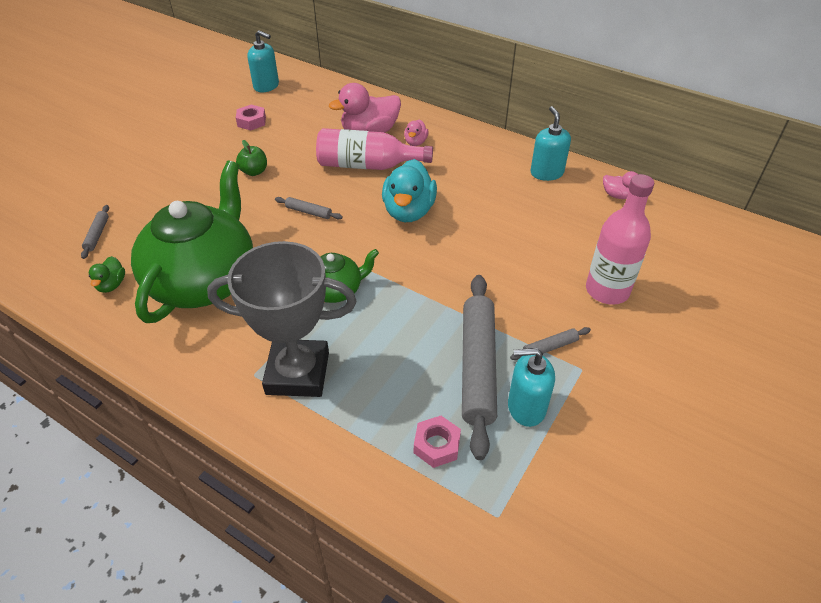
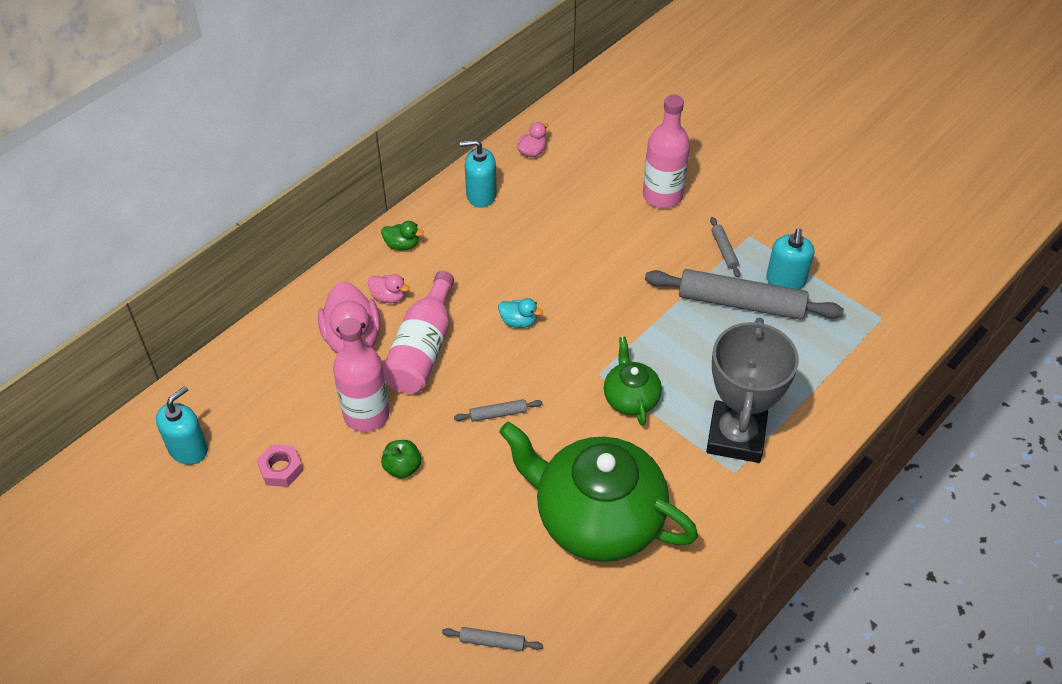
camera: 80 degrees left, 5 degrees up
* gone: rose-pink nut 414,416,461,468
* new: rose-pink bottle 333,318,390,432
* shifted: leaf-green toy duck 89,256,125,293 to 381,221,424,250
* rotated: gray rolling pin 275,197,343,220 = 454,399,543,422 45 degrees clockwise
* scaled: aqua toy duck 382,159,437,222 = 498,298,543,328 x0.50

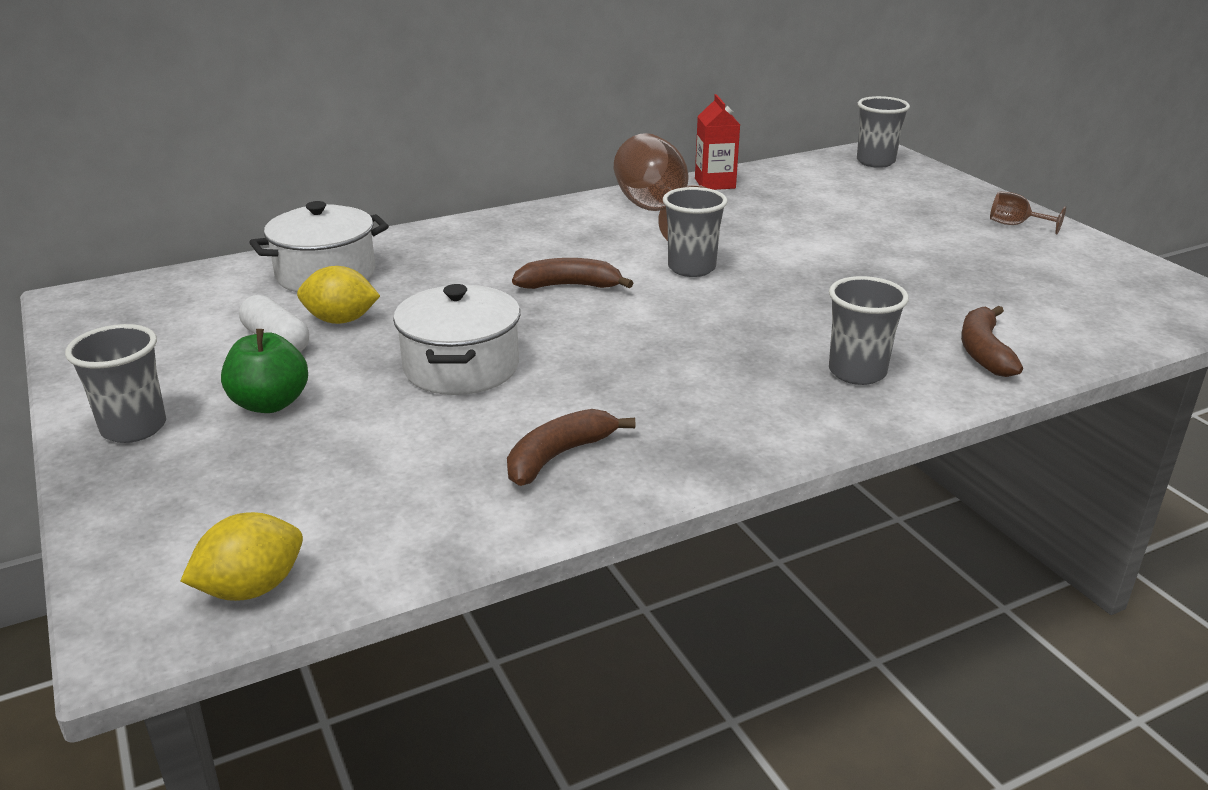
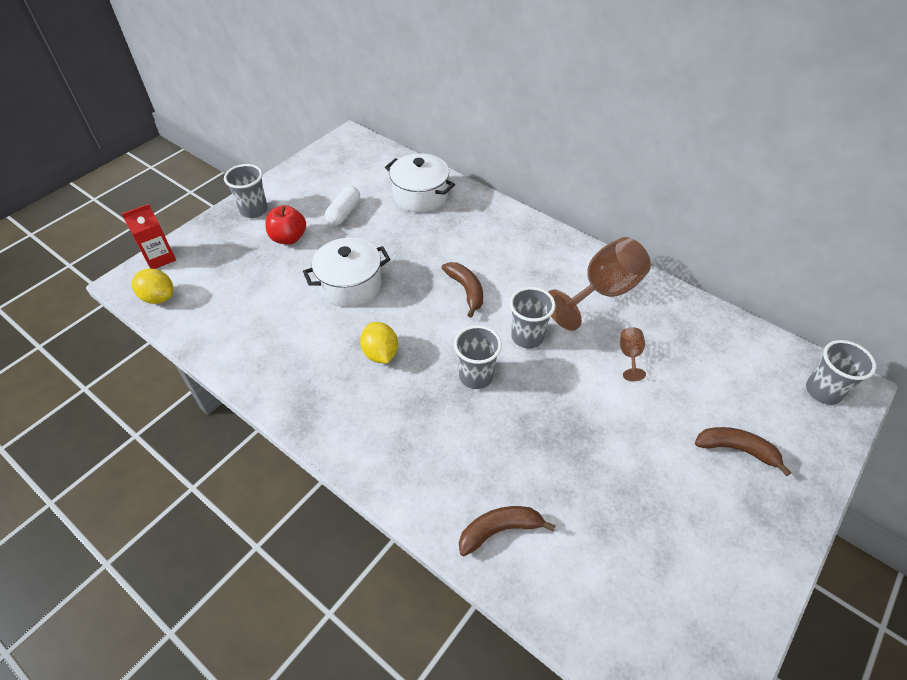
camera: 65 degrees right, 20 degrees up
* shifted: bright yellow toy lemon 297,266,380,324 to 360,322,398,364
* shifted: russet toy banana 507,409,635,486 to 695,427,792,476
* shifted: red juice carton 695,94,740,190 to 122,204,176,269
* shifted: gray cup 829,276,909,385 to 454,325,502,389
* shifted: russet chalice 990,191,1066,234 to 620,327,646,381
* repainted: leaf-green toy apple 221,329,308,413 to red toy apple 265,205,306,244

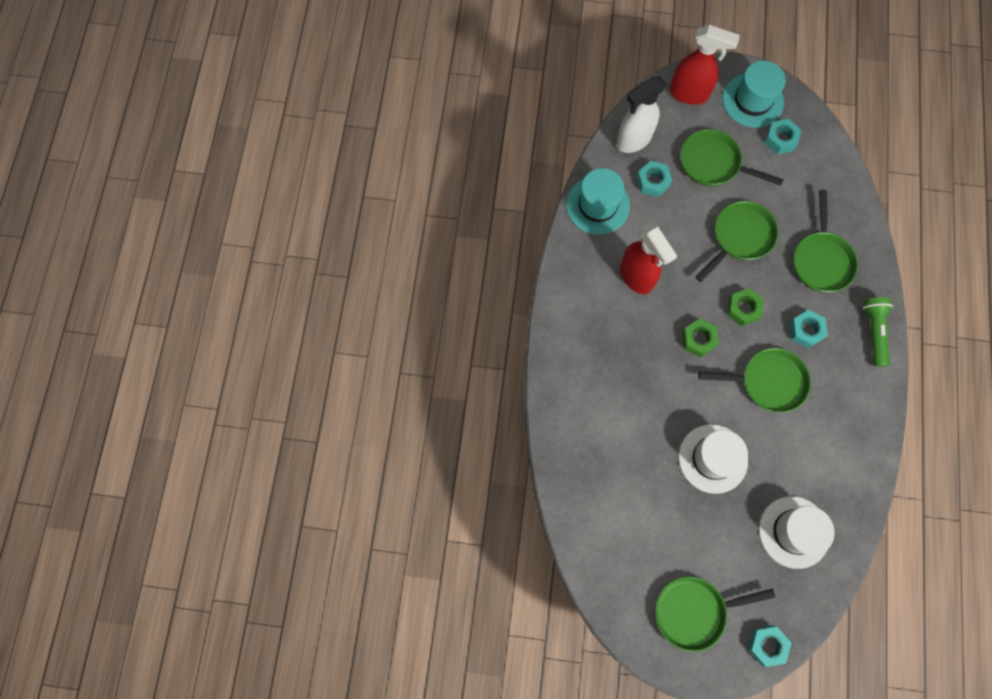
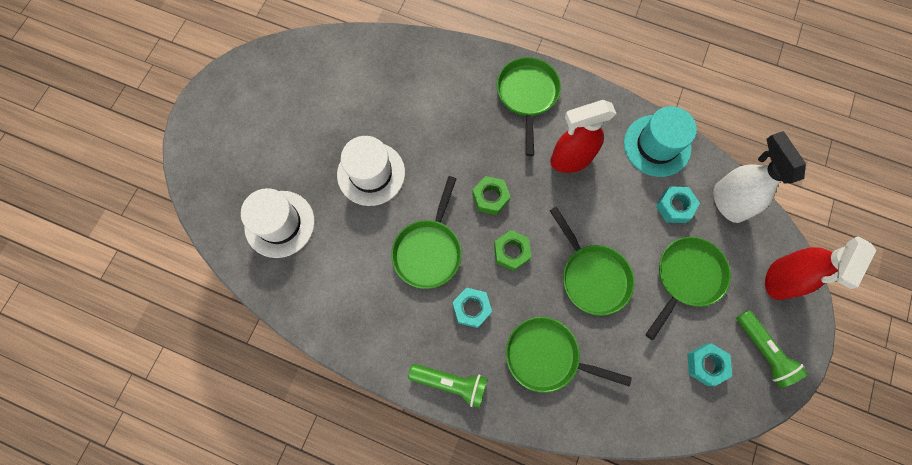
camera: 105 degrees right, 0 degrees up
* gone: aqua nut 747,626,791,667
* shifted: leaf-green frying pan 655,576,775,652 to 497,57,561,156
* swapped: aqua hat 723,61,786,128 to leaf-green flashlight 736,310,808,388

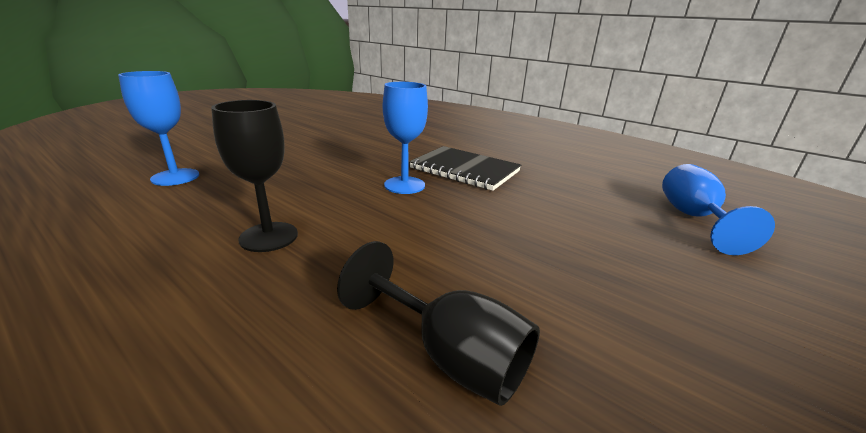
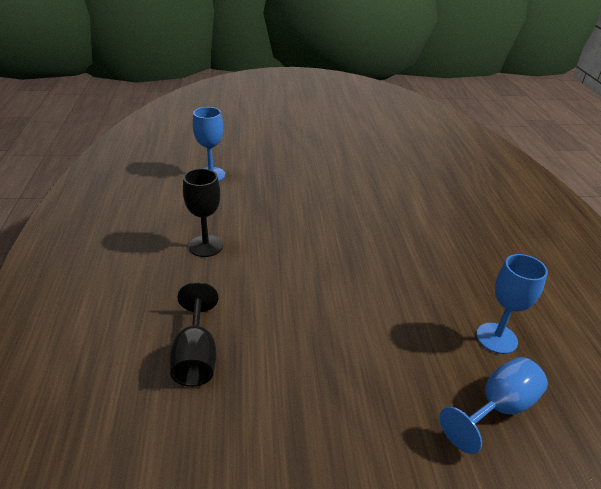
camera: 45 degrees right, 10 degrees up
* gone: ebony notepad 409,146,521,191
* shifted: cobalt chalice 383,82,428,194 to 476,254,548,354

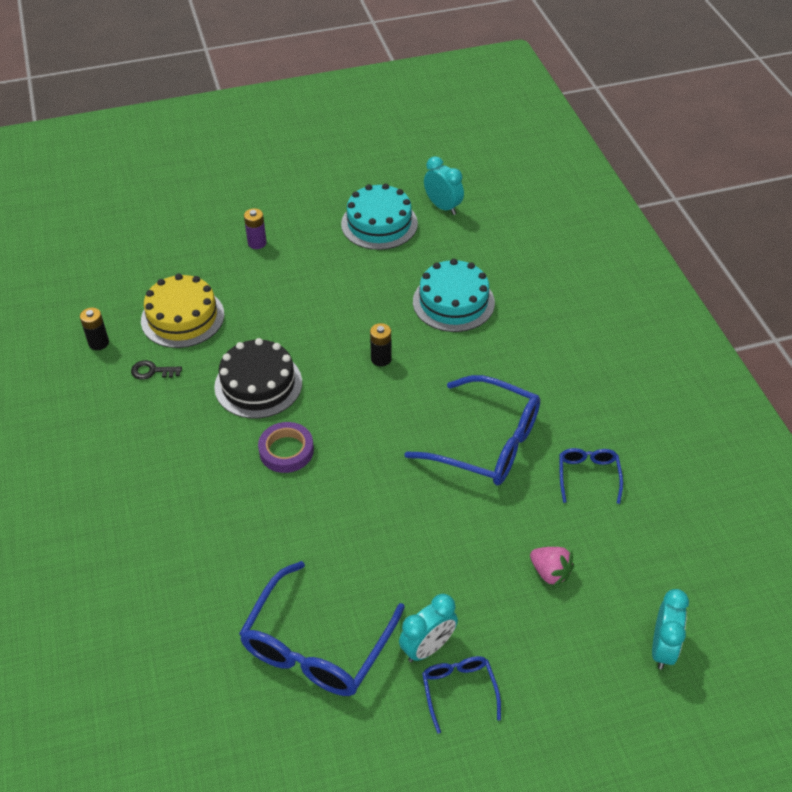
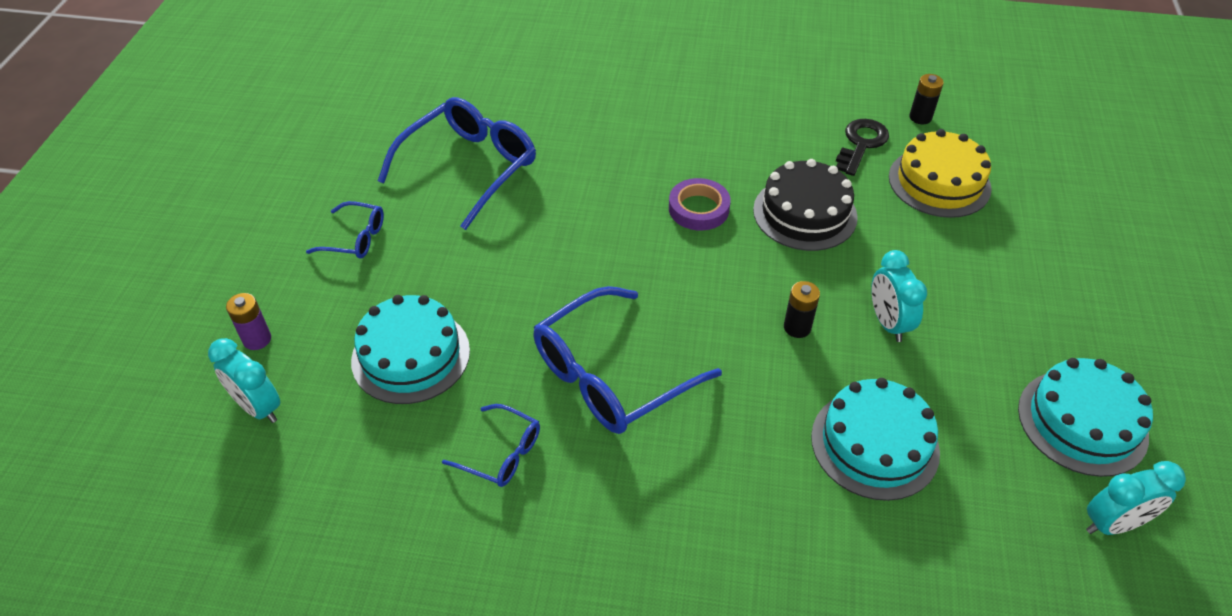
camera: 115 degrees right, 0 degrees up
* shifted: violet battery 244,208,267,249 to 226,293,271,350
* shifted: aqua bedside clock 399,594,458,662 to 871,250,927,342
* swapped: rose-pink berry 530,547,574,587 to aqua cake 351,295,470,404
* rotated: cobalt glasses 239,561,405,696 = 378,97,536,230 75 degrees clockwise
* scaled: ebony latchkey 131,360,182,380 = 836,119,889,176 x1.57

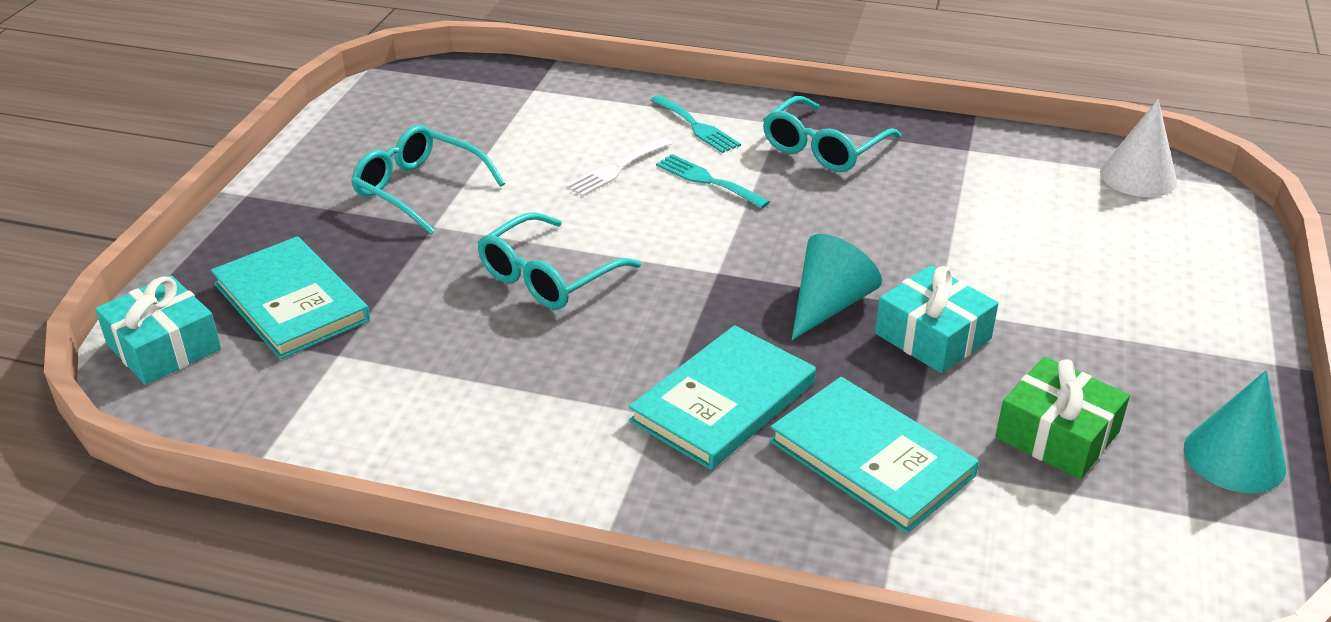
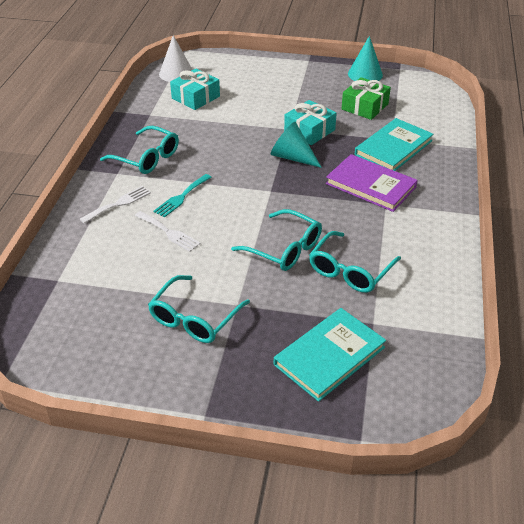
camera: 95 degrees left, 5 degrees up
* new: aqua glasses 309,231,401,293
* shifted: aqua present 95,275,221,385 to 170,68,220,110
* repainted: aqua hardcover 628,325,816,470 to violet hardcover 326,154,418,212
* repainted: aqua dinner fork 651,95,741,153 to white dinner fork 80,186,151,224

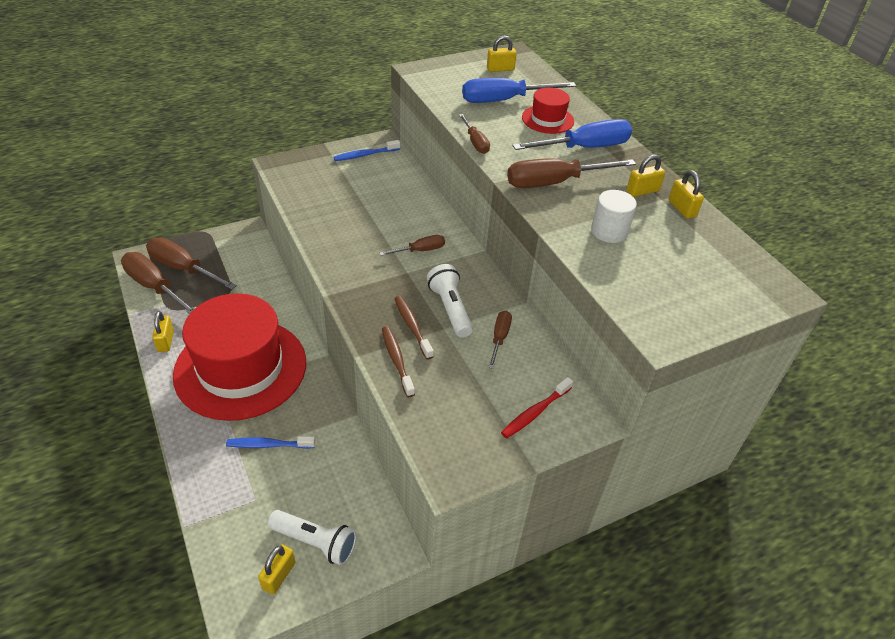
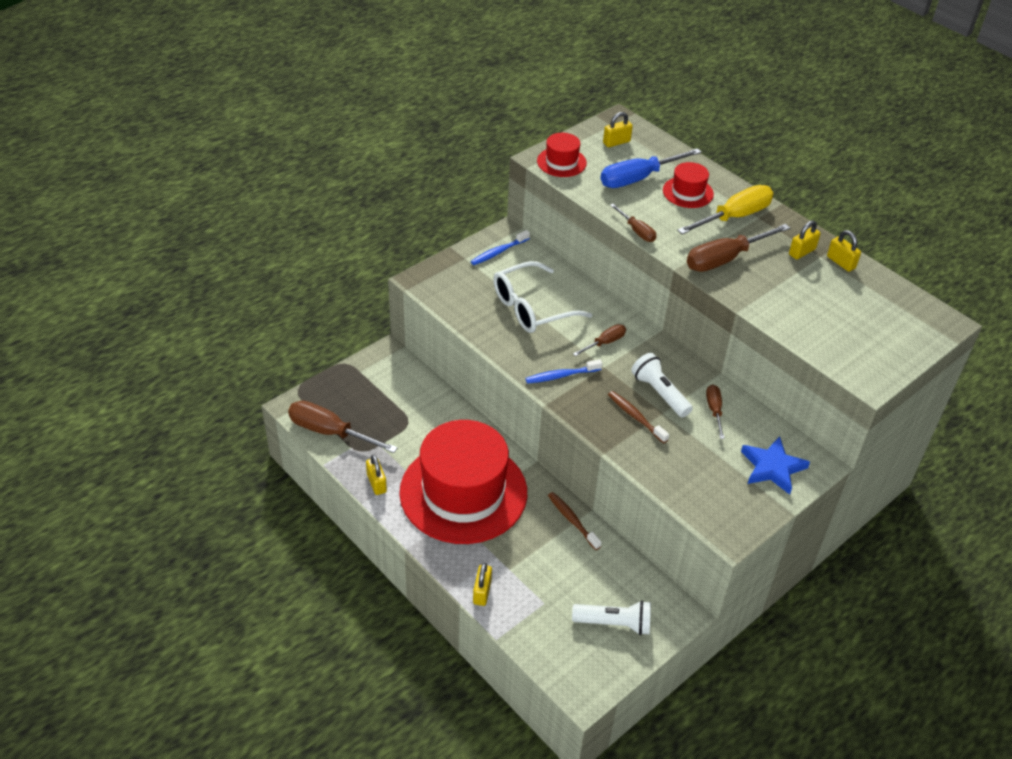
camera: 15 degrees left, 0 degrees up
* gone: russet screwdriver 146,238,237,290
* gone: white cylinder shape 591,190,637,243
* new: white glasses 493,261,592,333
* new: red hat 537,133,587,177
* shifted: cobalt dental brush 226,436,315,449 to 525,359,602,384
* shifted: bright yellow lock 258,544,295,594 to 473,563,492,606
* shifted: russet dental brush 382,326,415,397 to 548,492,602,550
* swapped: red dental brush 501,377,573,438 to cobalt star shape 741,436,810,495
* repainted: cobalt screwdriver 512,119,632,150 to bright yellow screwdriver 677,185,774,235

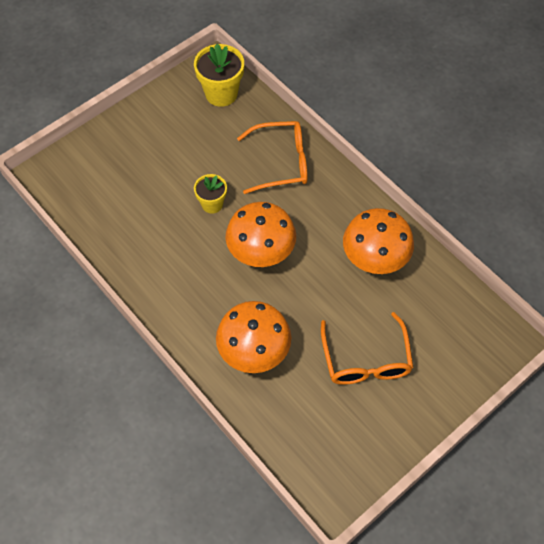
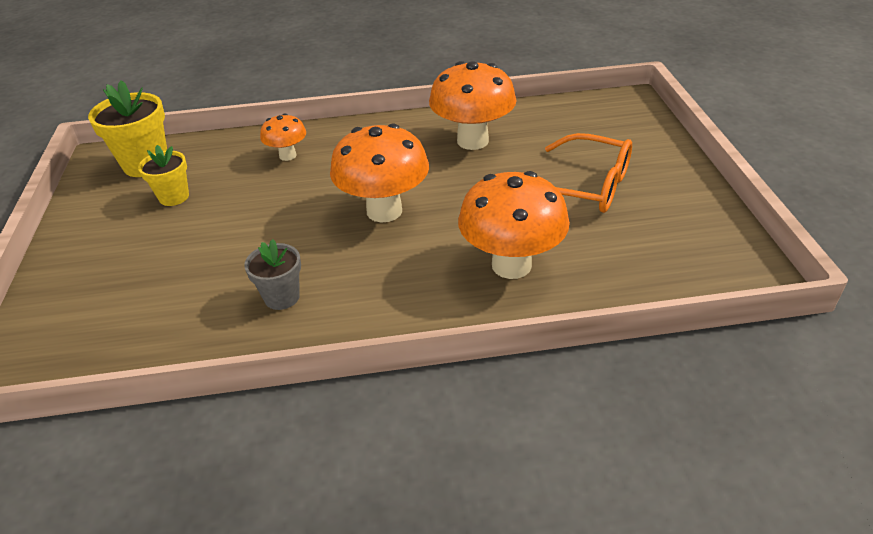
camera: 55 degrees left, 20 degrees down
* new: gray potted plant 244,239,301,310
* shifted: bright yellow potted plant 194,174,227,214 to 138,145,189,206
* swapped: orange glasses 237,121,308,194 to orange toadstool 260,113,306,161

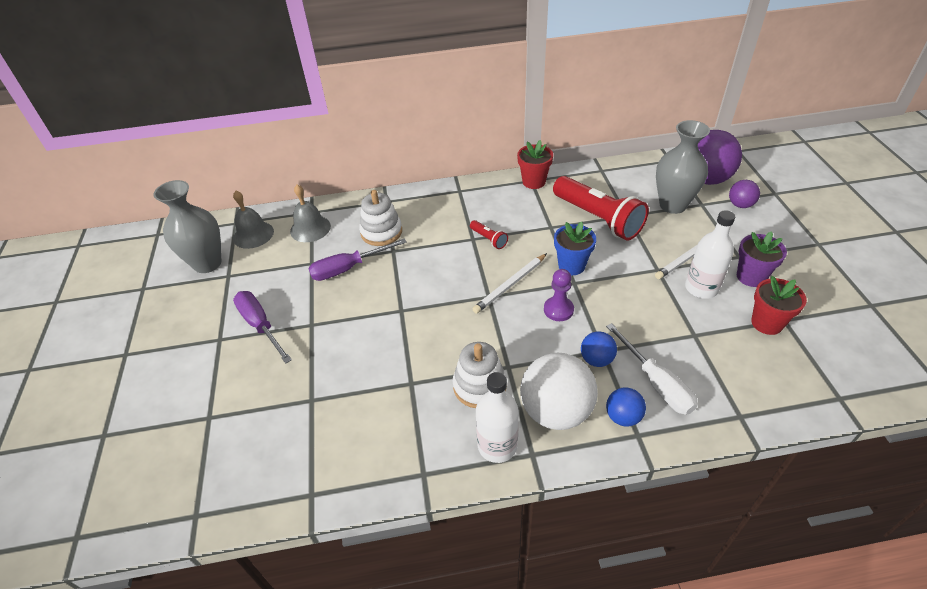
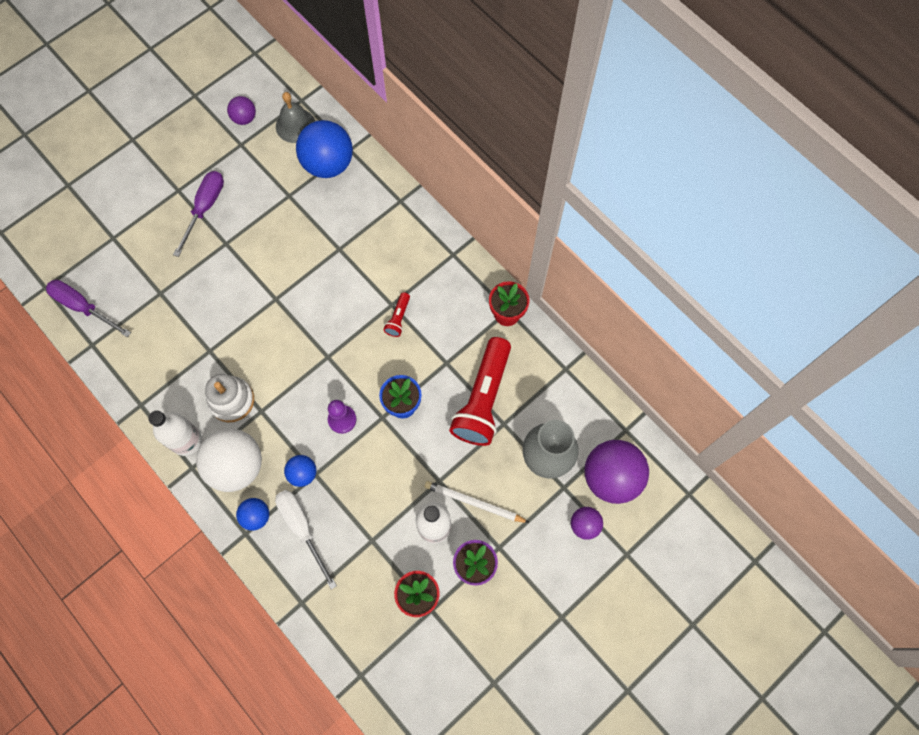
camera: 55 degrees right, 25 degrees up
* gone: white ring stacker 359,190,402,246
* gone: white lead pencil 473,253,547,313
* shifted: violet screwdriver 308,238,407,281 to 46,280,131,337
* swapped: gray vase 154,180,221,273 to violet sphere 227,96,256,125
* swapped: gray school bell 290,184,331,242 to cobalt sphere 296,120,353,178
* rotated: white screwdriver 606,323,698,415 = 275,490,337,589 120 degrees clockwise

